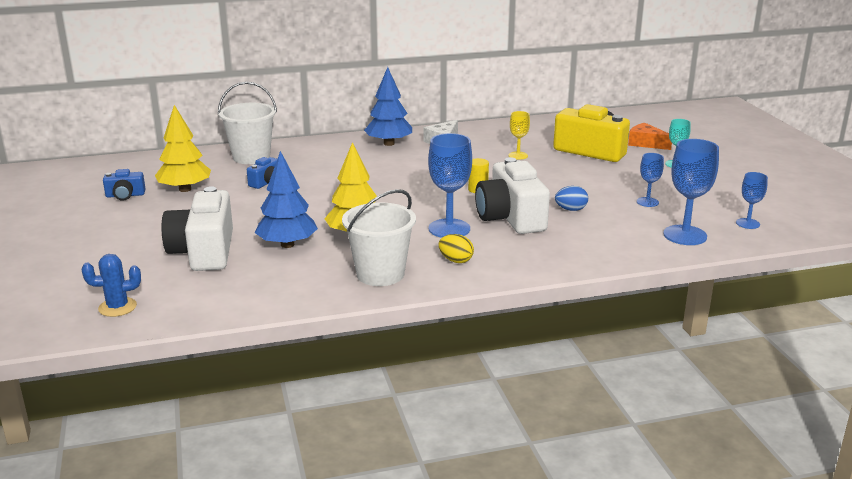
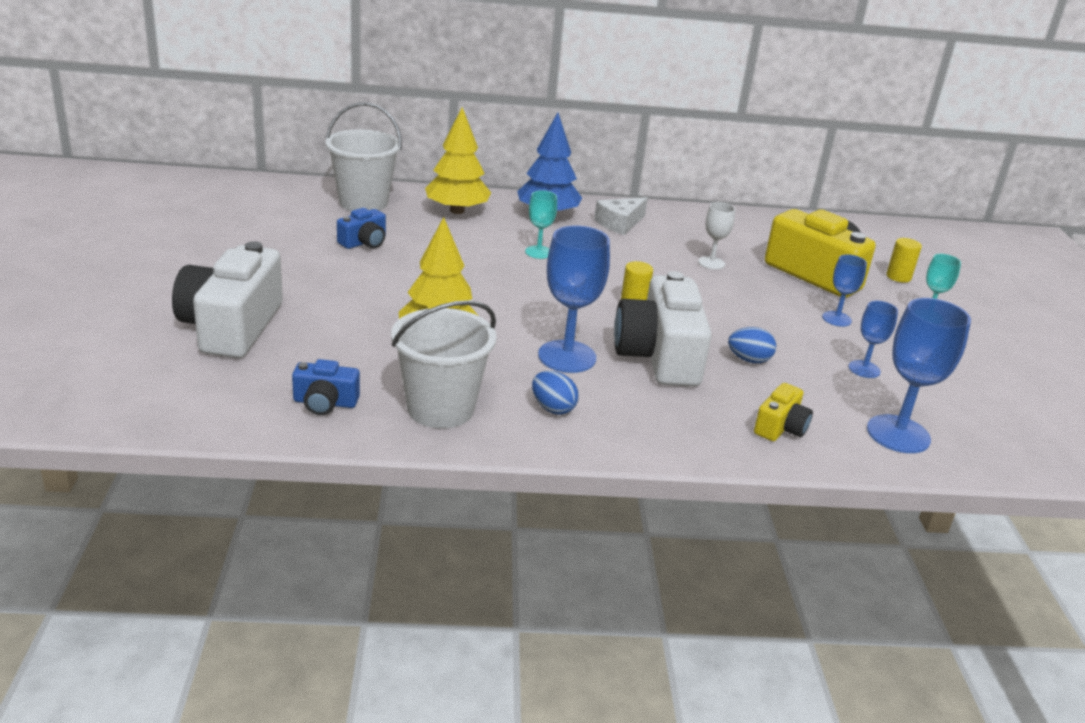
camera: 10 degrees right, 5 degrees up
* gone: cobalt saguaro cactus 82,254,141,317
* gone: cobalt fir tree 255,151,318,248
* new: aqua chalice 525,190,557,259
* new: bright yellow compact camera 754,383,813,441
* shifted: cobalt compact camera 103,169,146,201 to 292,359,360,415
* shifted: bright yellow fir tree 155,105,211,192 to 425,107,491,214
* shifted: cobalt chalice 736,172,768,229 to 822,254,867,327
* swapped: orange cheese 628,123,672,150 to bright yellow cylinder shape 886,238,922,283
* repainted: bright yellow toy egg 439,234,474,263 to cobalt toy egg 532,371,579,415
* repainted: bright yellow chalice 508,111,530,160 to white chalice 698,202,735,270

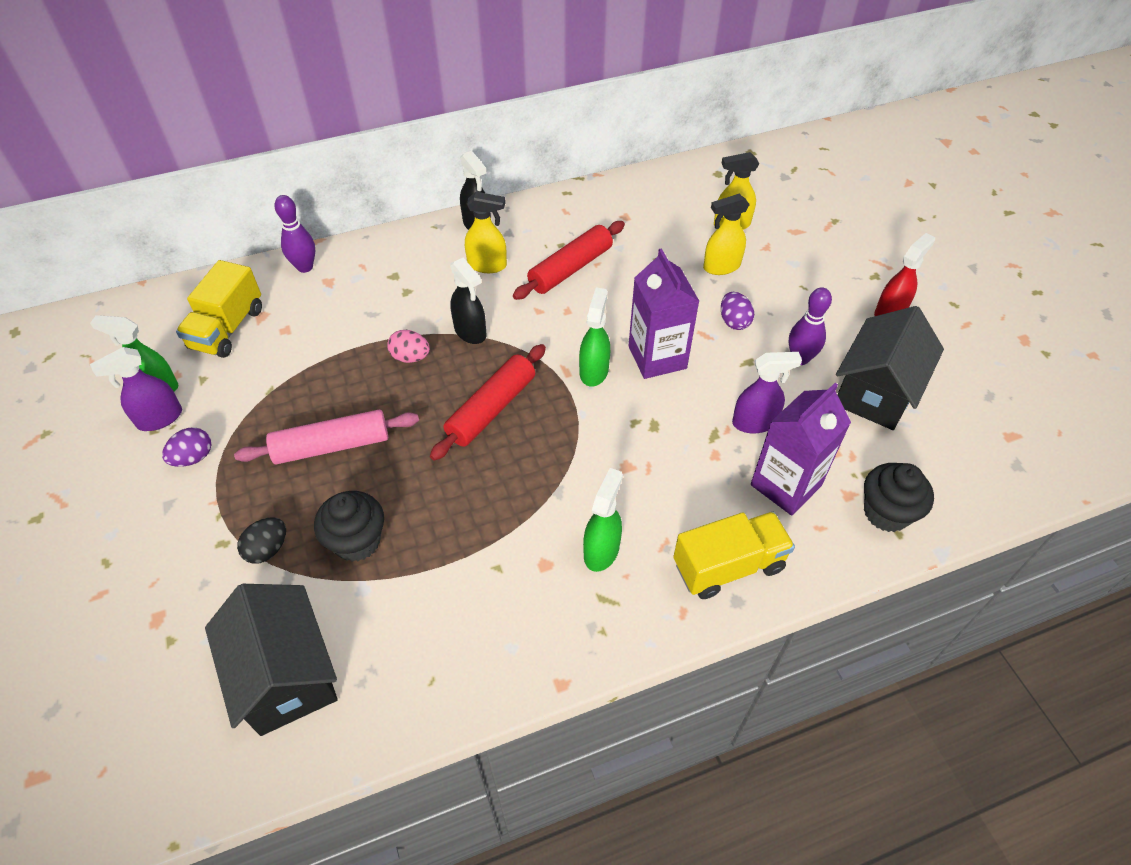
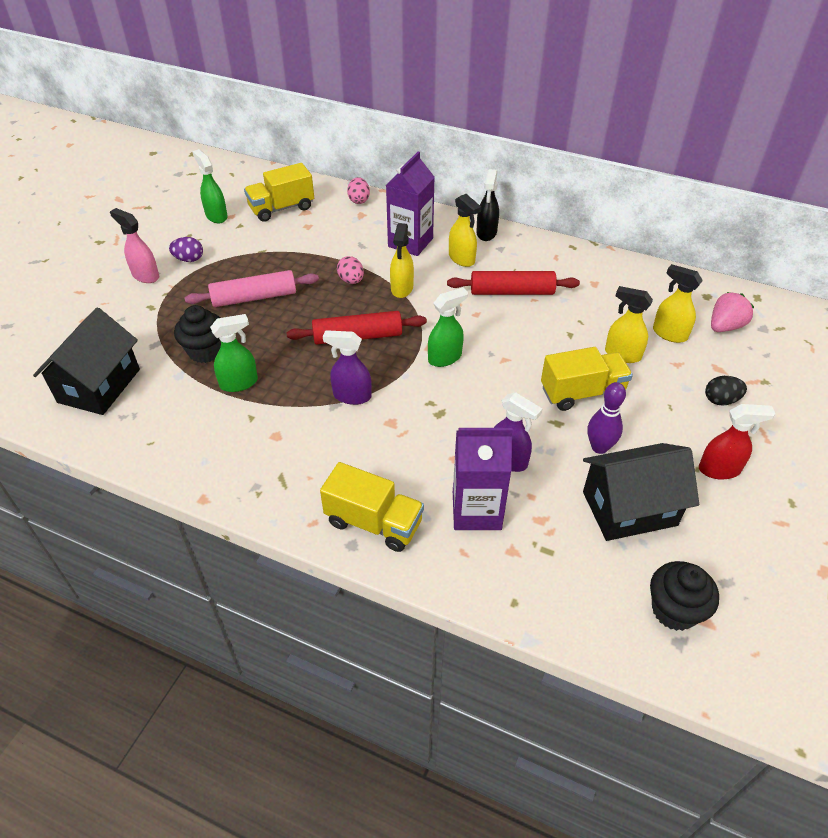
camera: 45 degrees right, 5 degrees down
* new: rose-pink spray cleaner 110,208,159,283
* new: rose-pink berry 711,292,754,332
* shifted: violet spray cleaner 90,347,182,431 to 323,330,372,405
* shifted: ebony toy egg 237,517,286,564 to 705,376,747,406
* shifted: leaf-green spray cleaner 583,468,623,572 to 210,314,258,392
* shifted: violet juice carton 629,248,699,379 to 386,152,434,256
* shifted: ebony fairy cake 864,463,934,532 to 650,561,719,631
* swapped: violet tenpin 275,195,315,273 to rose-pink toy egg 347,177,370,204
* swapped: violet toy egg 721,292,754,330 to bright yellow truck 541,347,633,411
* repainted: ebony spray cleaner 450,258,486,344 to bright yellow spray cleaner 390,223,414,298
* rotated: rose-pink rolling pin 234,410,419,464 = 185,270,319,307 45 degrees counterclockwise

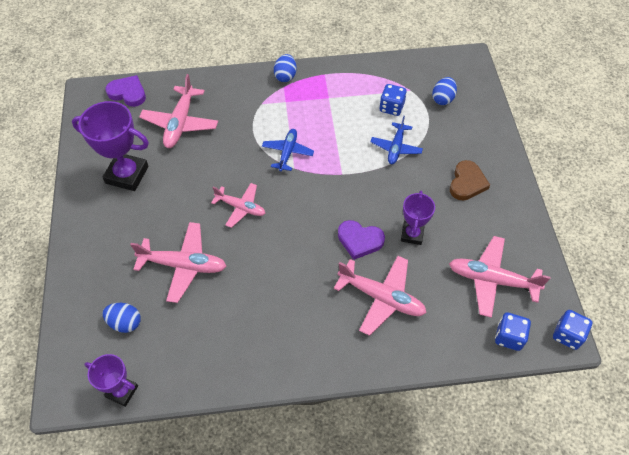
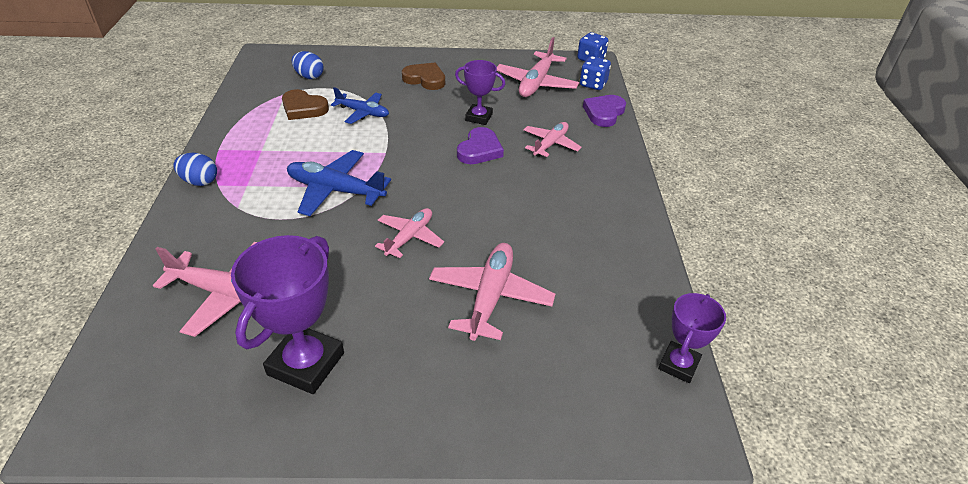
camera: 85 degrees left, 15 degrees down
* gone: cobalt toy egg 103,303,141,333
* shifted: violet heart 106,75,146,107 to 583,95,626,127
* swapped: cobalt dice 379,84,407,116 to russet heart 282,89,329,120
* scaled: cobalt plane 262,129,314,172 = 287,150,391,216 x1.54
* scaled: rose-pink plane 334,256,426,336 = 523,122,582,157 x0.65

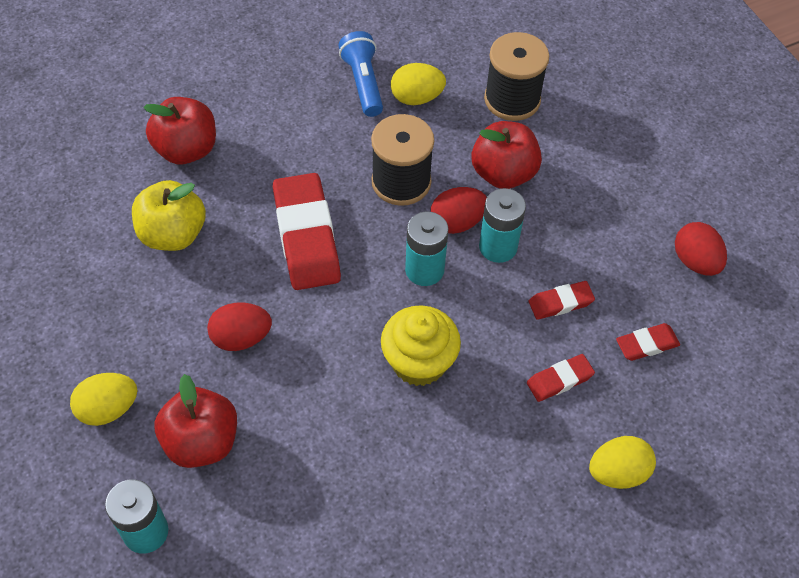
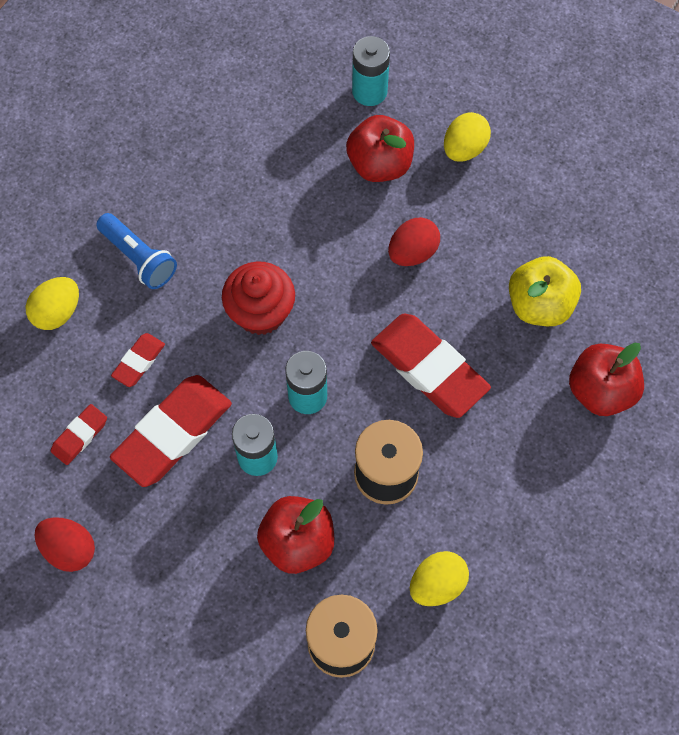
camera: 150 degrees right, 10 degrees up
* gone: red toy egg 430,187,487,234
* shifted: cobalt flashlight 339,31,383,117 to 96,213,177,289
* repainted: bright yellow fairy cake 381,305,461,386 to red fairy cake 222,261,295,335
* scaled: red eraser 529,281,595,320 = 110,375,232,487 x2.04

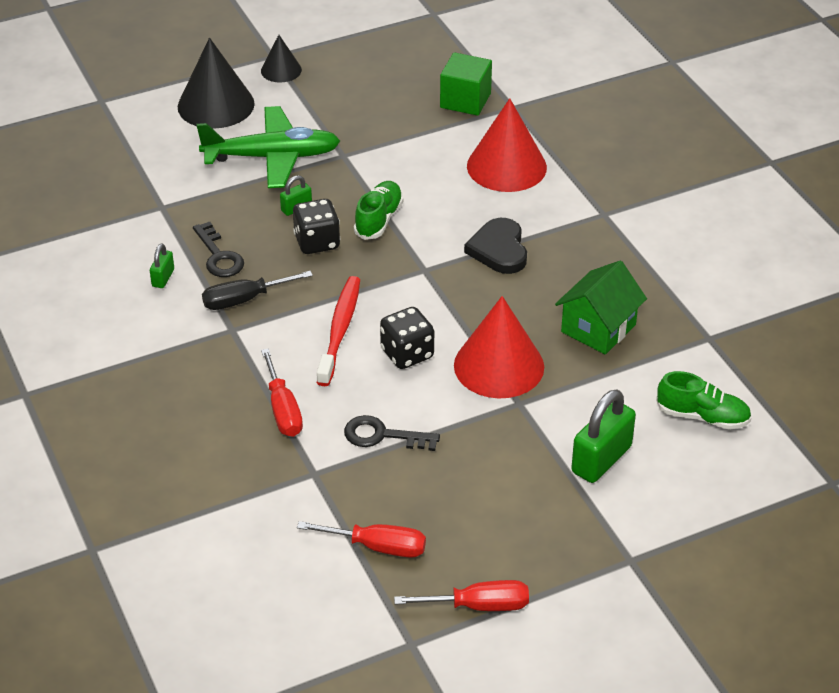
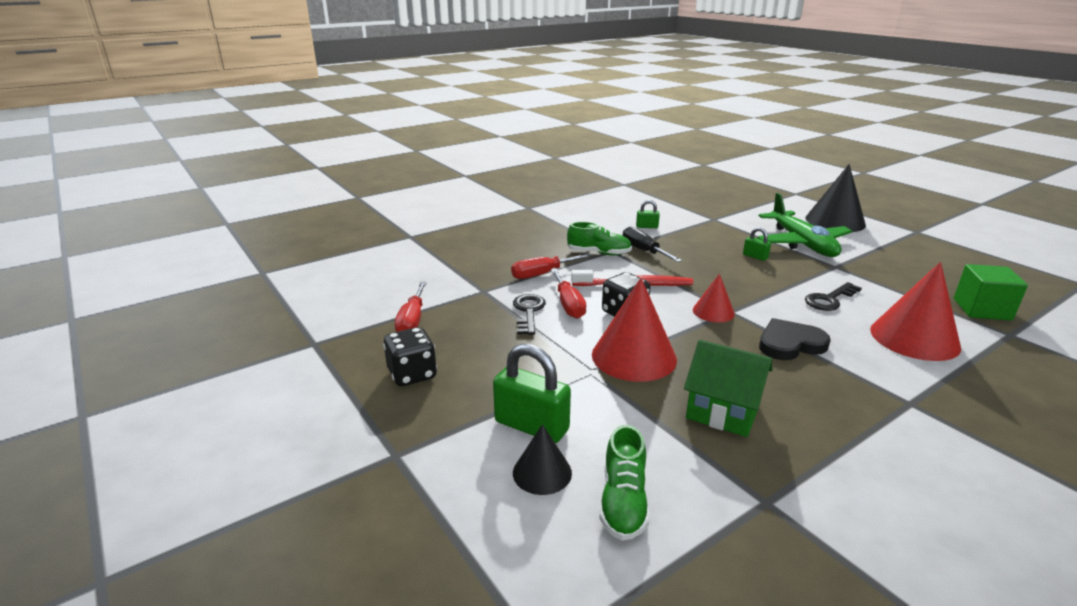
camera: 80 degrees right, 15 degrees down
* new: red cone 693,274,735,322
* shifted: ebony latchkey 193,222,244,277 to 805,282,862,311
* shifted: ebony cone 261,35,302,82 to 513,424,572,495
* shifted: ebony dice 293,199,340,254 to 383,327,437,386
* shifted: leaf-green lace-up shoe 354,181,403,240 to 567,222,632,255
* shifted: red screwdriver 394,580,529,611 to 551,269,586,319

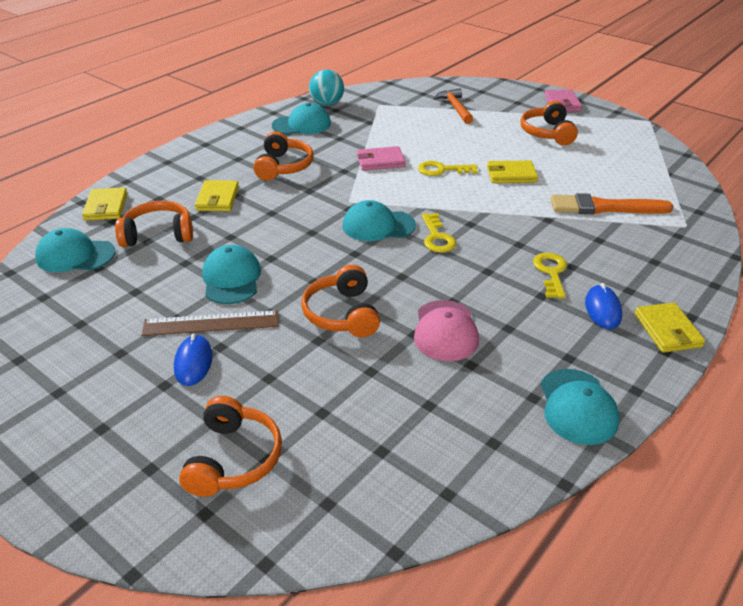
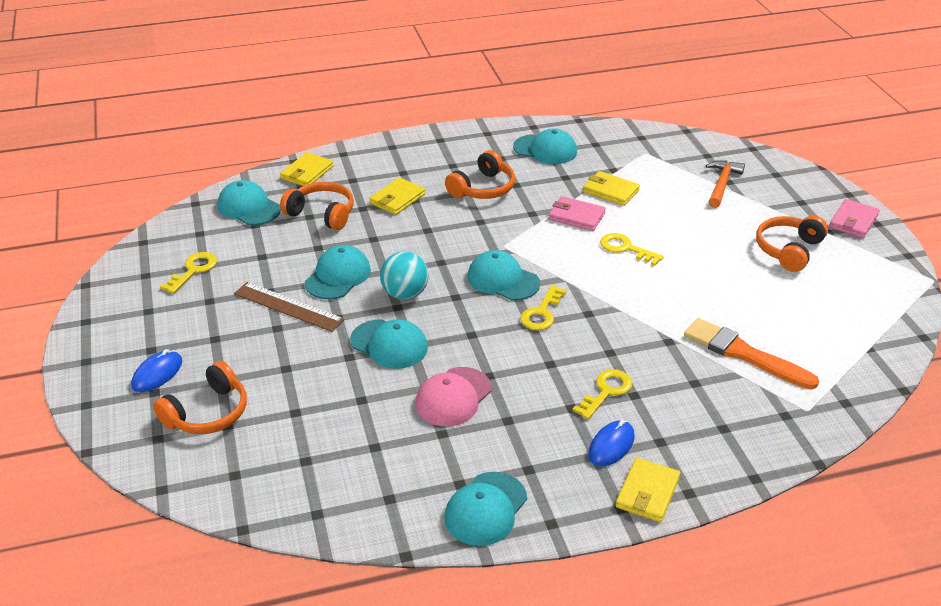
camera: 35 degrees right, 0 degrees up
* new: bright yellow latchkey 160,252,217,294
* shifted: cobalt mouse 174,333,213,386 to 131,349,182,392
* shifted: aqua sphere 309,70,344,106 to 380,251,428,300
* shifted: bright yellow card wallet 487,160,538,183 to 583,171,640,206
* swapped: orange over-ear headphones 302,265,380,337 to aqua cap 350,319,428,369

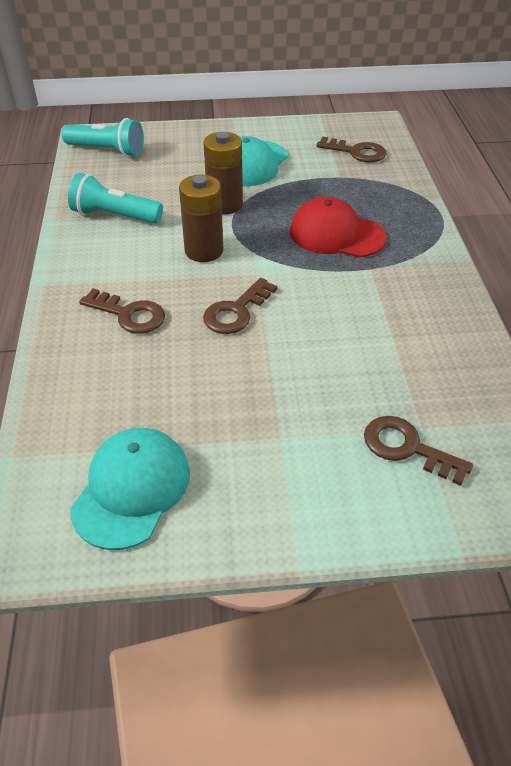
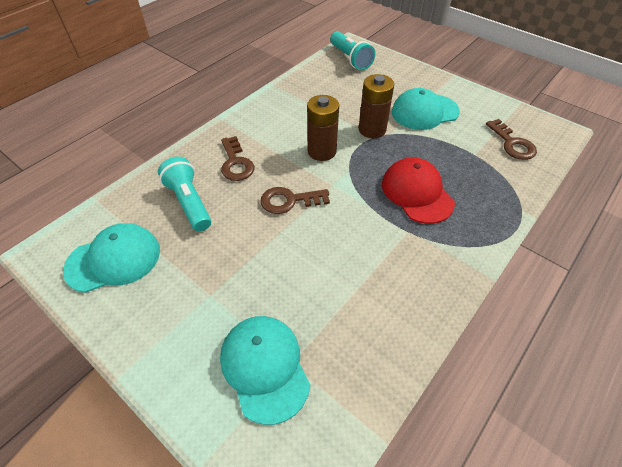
camera: 45 degrees right, 5 degrees up
* shifted: aqua flashlight 68,173,163,224 to 158,157,211,232
* swapped: russet latchkey 364,416,473,486 to aqua cap 220,316,310,425

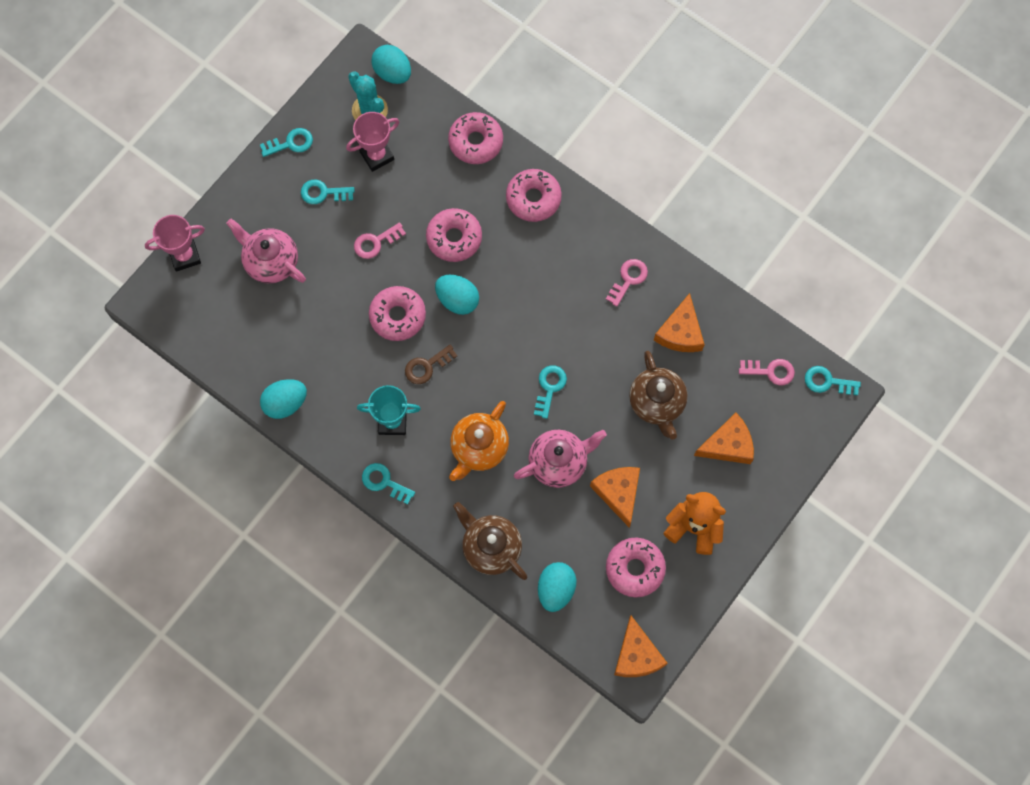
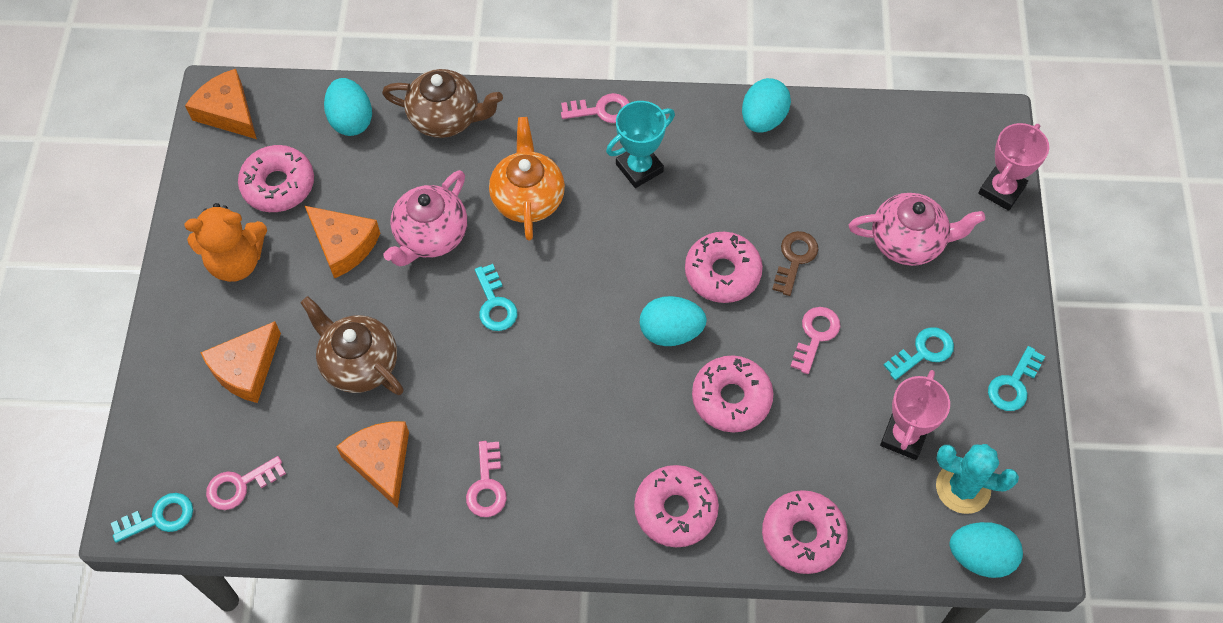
camera: 145 degrees right, 10 degrees down
* shifted: russet latchkey 405,345,457,384 to 772,231,818,296
* repainted: aqua latchkey 362,463,415,504 to rose-pink latchkey 561,93,629,123

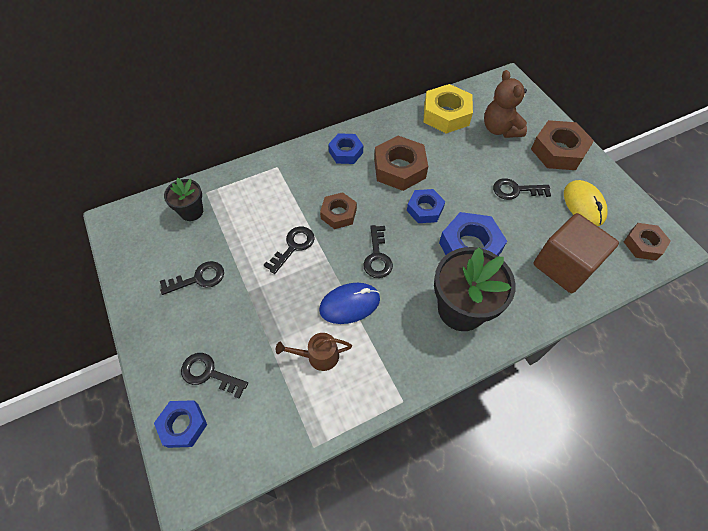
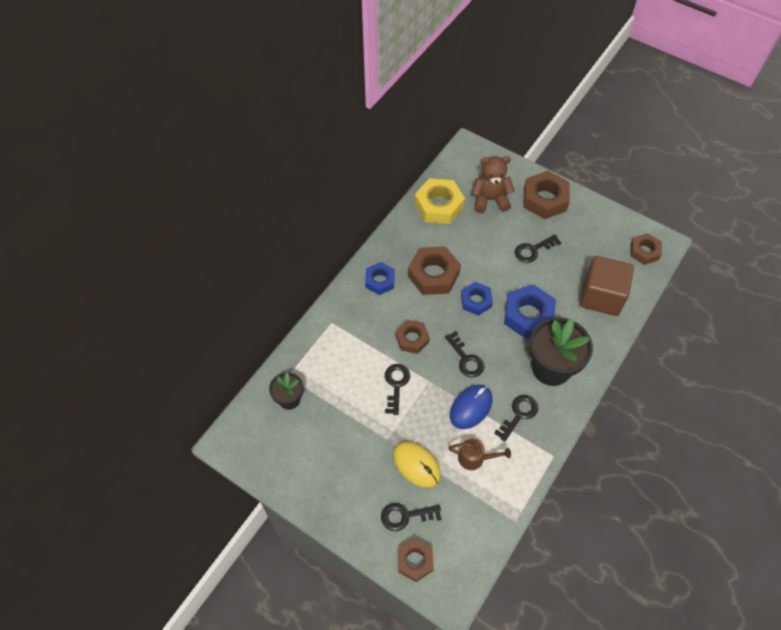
camera: 30 degrees left, 0 degrees up
* shifted: ebony latchkey 160,261,224,295 to 494,395,538,442
* shifted: bright yellow mouse 564,180,608,226 to 393,441,441,488
* repainted: cobalt nut 154,400,207,448 to russet nut 398,538,434,582
* rotated: russet watering pot 276,333,352,371 = 448,438,511,470 135 degrees counterclockwise
* rotated: russet stuffed bear 484,70,527,138 = 472,156,515,213 135 degrees clockwise

